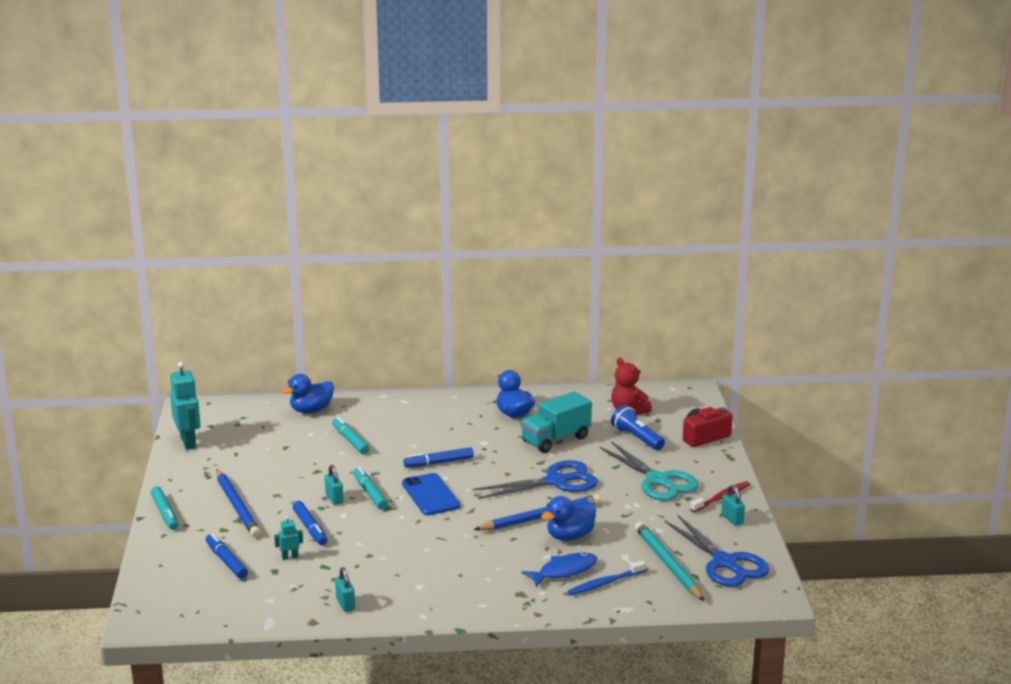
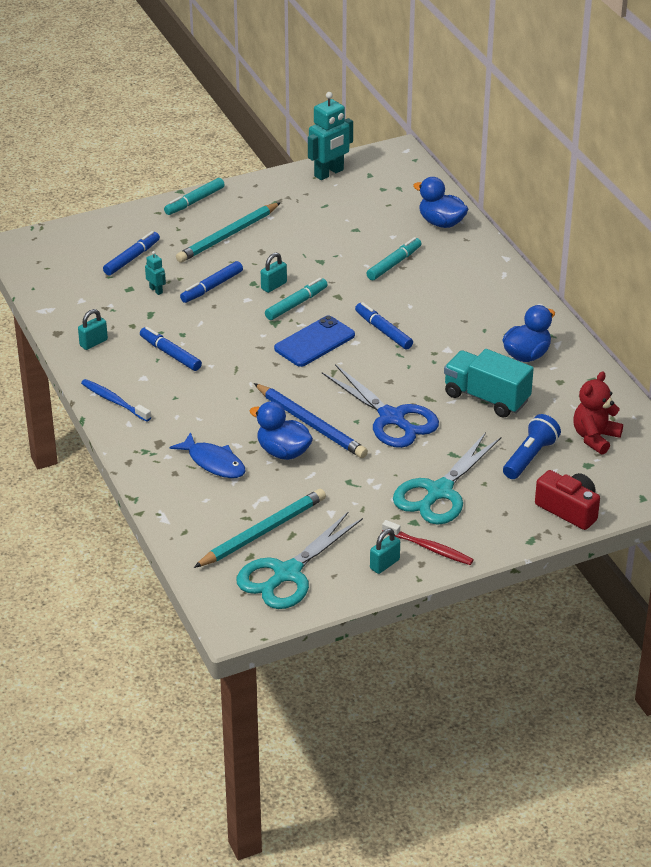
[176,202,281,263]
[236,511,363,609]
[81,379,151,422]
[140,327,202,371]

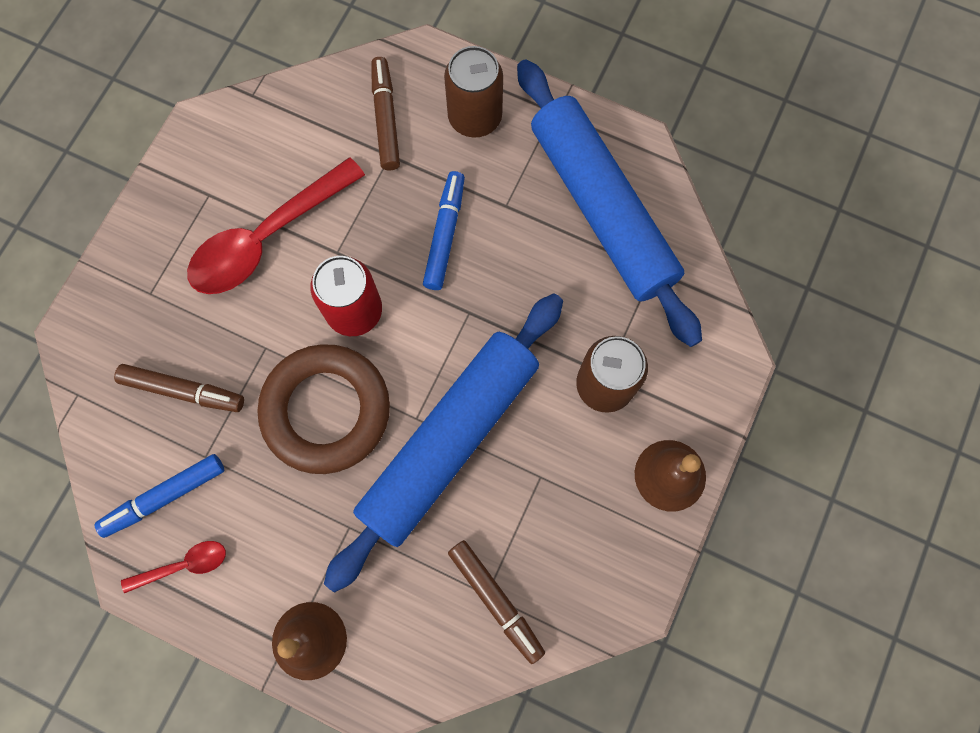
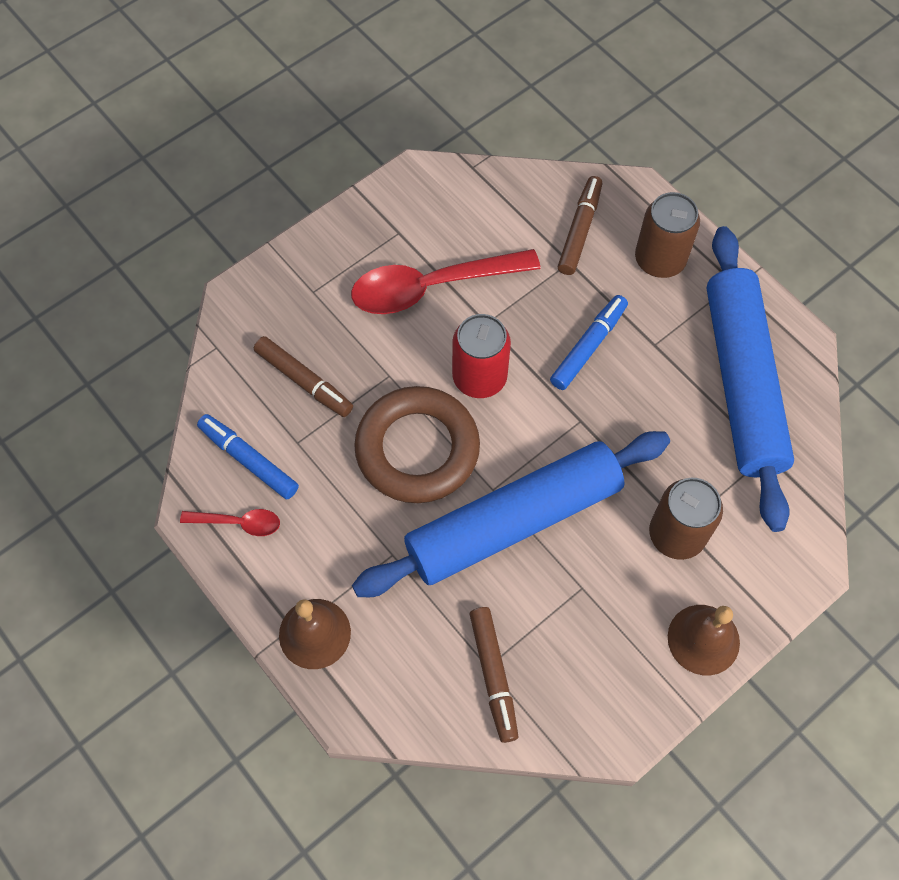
[197,414,299,500]

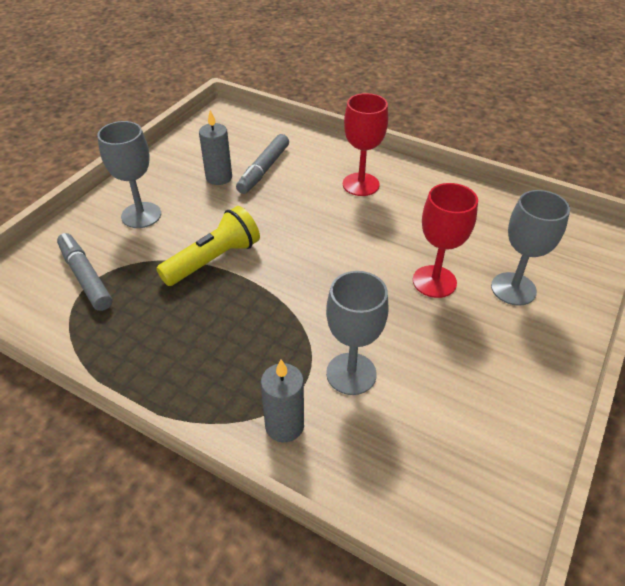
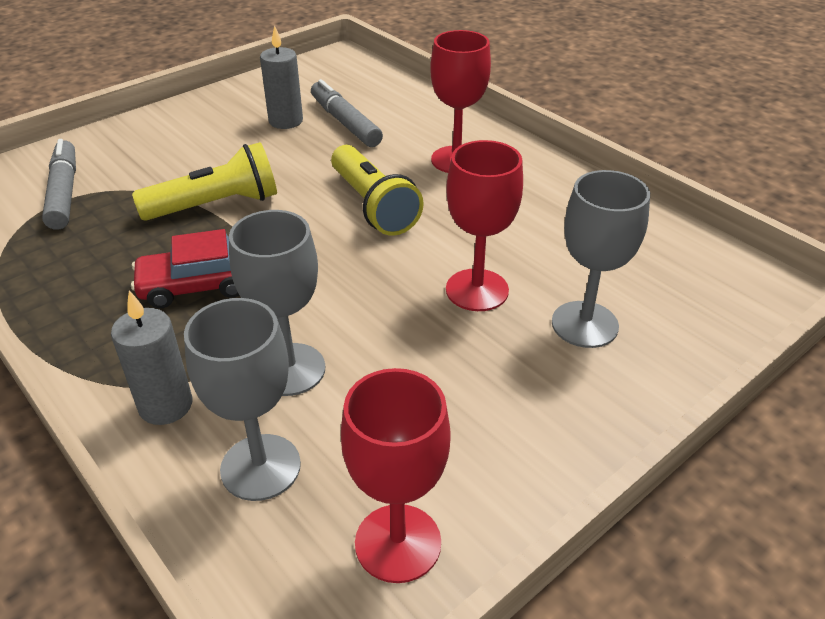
[184,298,301,501]
[311,79,383,147]
[331,145,424,236]
[131,229,239,308]
[341,368,451,583]

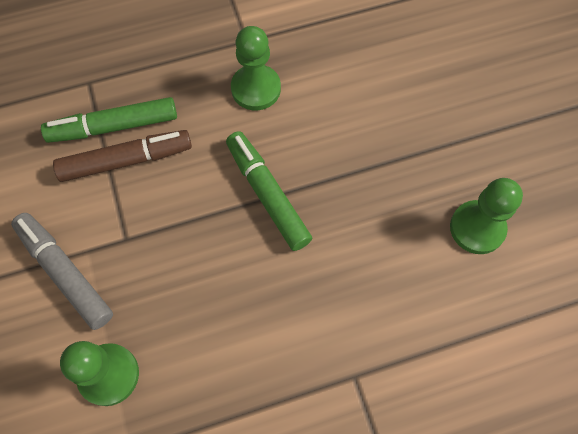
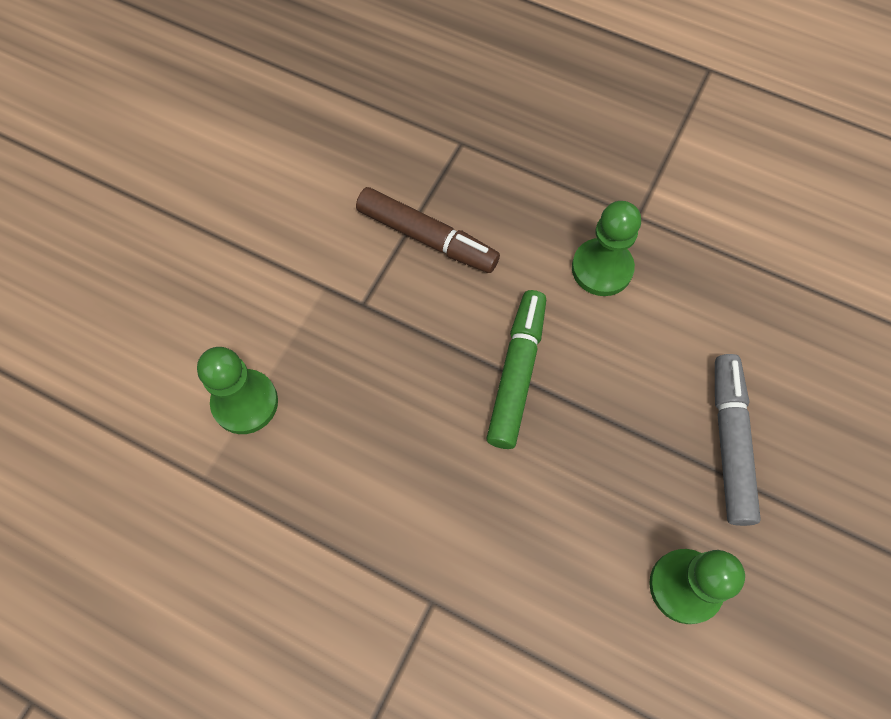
[41,97,177,143] (first image)
[715,354,761,526]

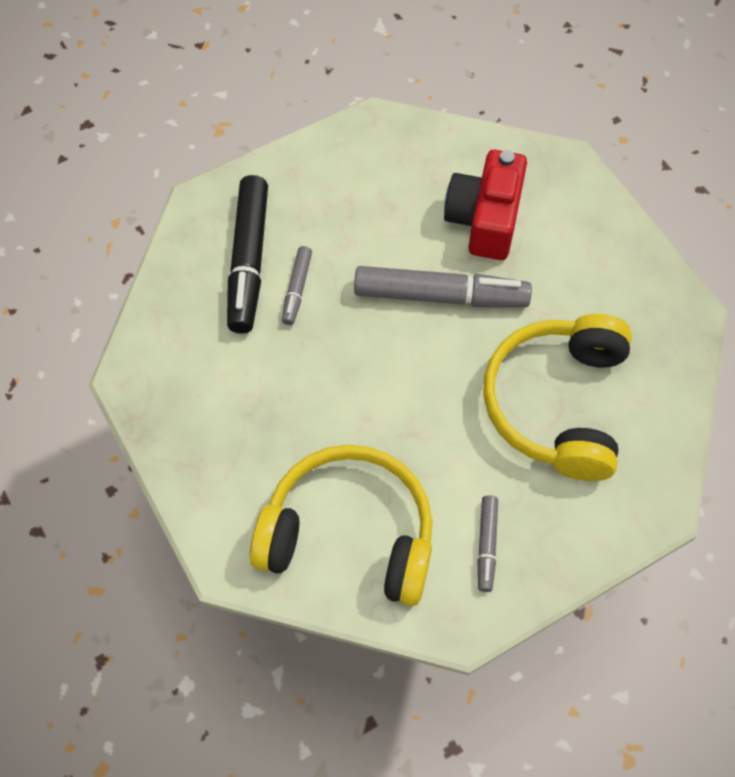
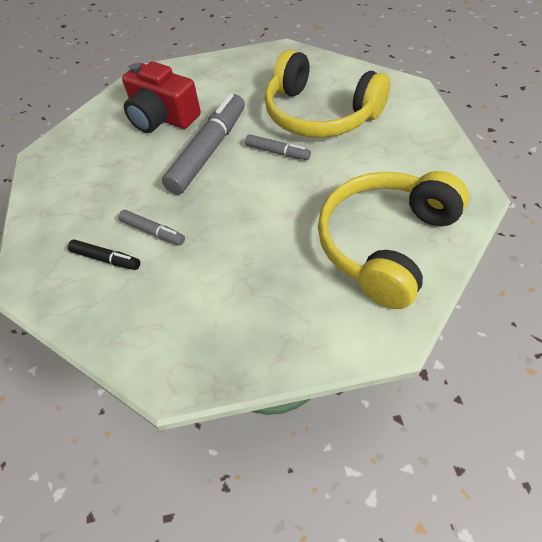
[68,239,140,270]
[245,134,311,160]

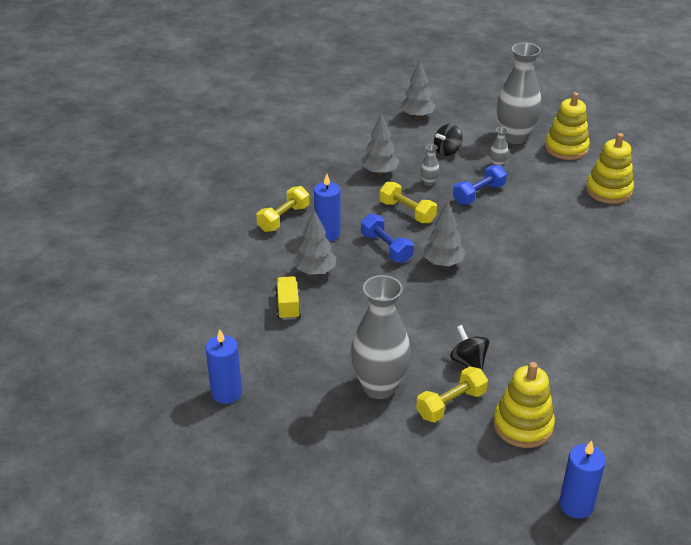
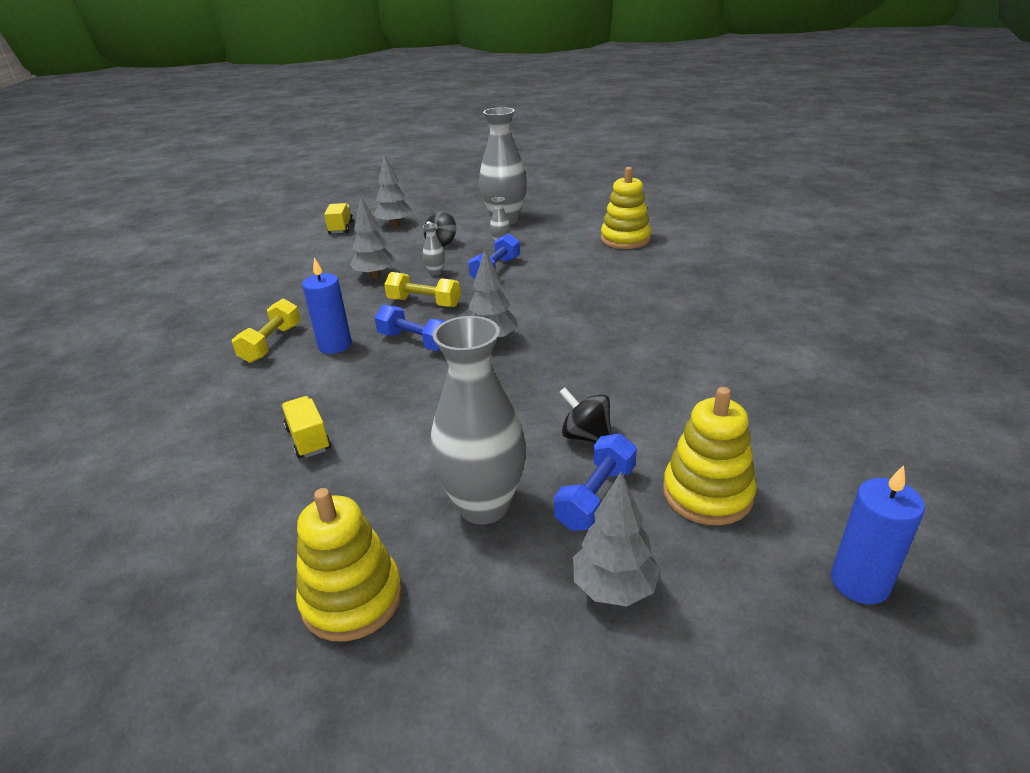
[296,488,402,642]
[573,472,661,606]
[206,329,242,404] (first image)
[554,433,637,531]
[324,203,354,234]

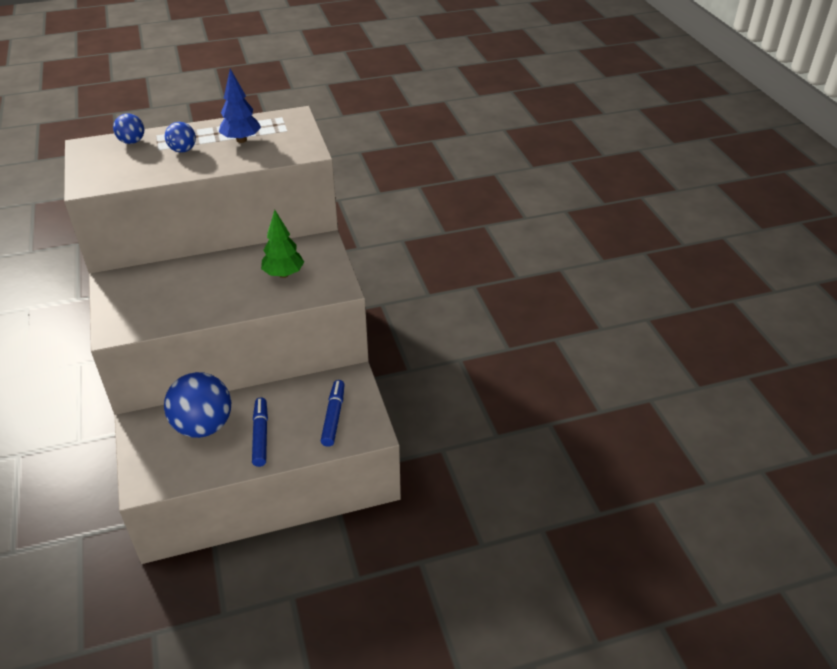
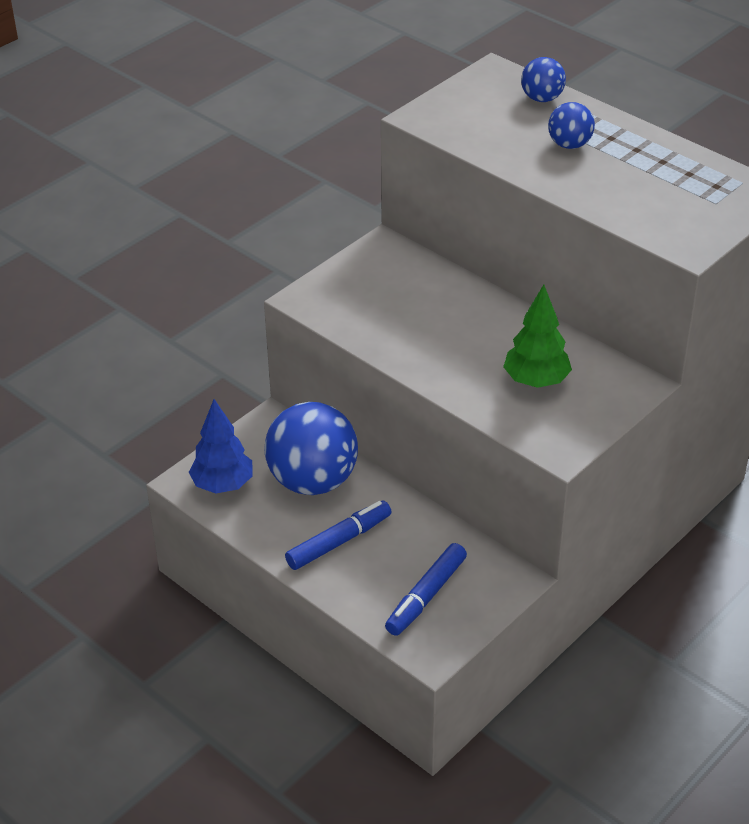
[189,399,253,493]
[385,543,467,636]

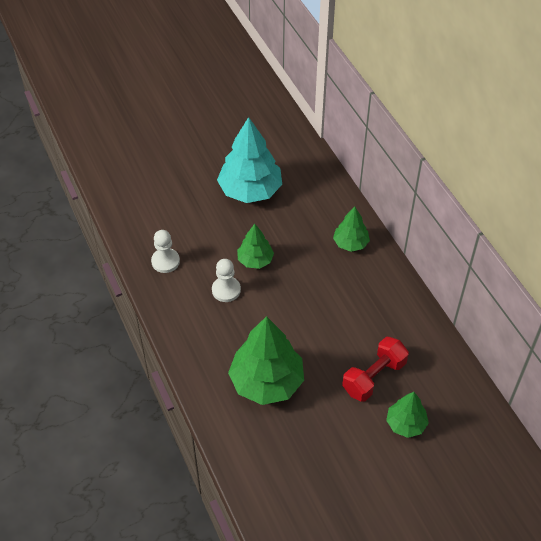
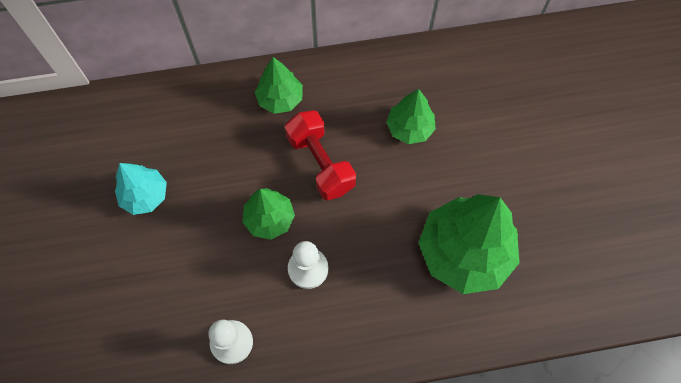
[115,163,167,215]
[285,110,356,201]
[386,89,436,144]

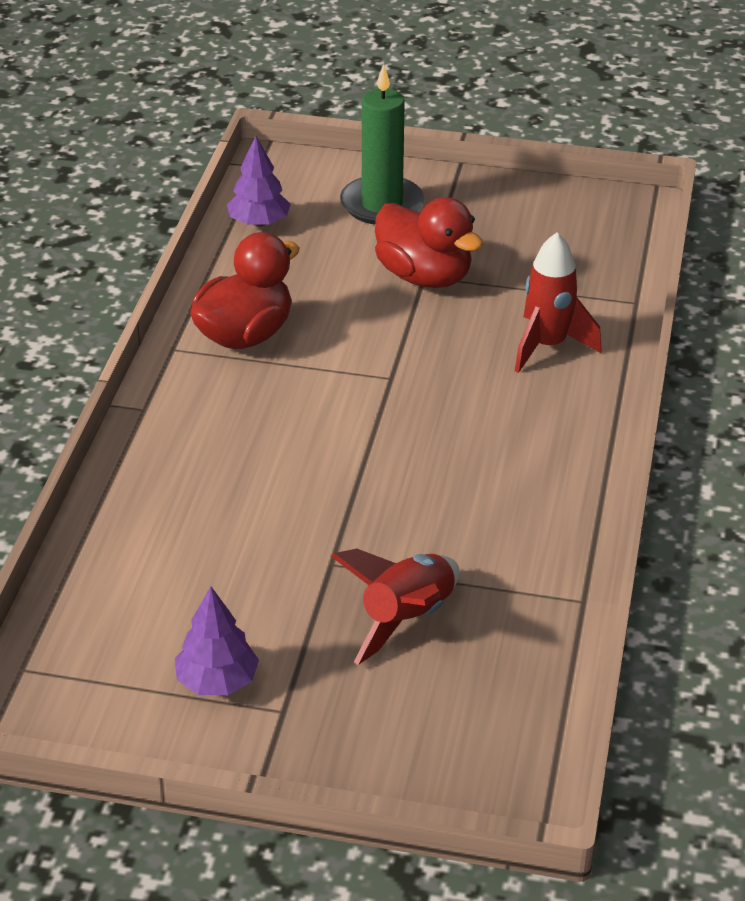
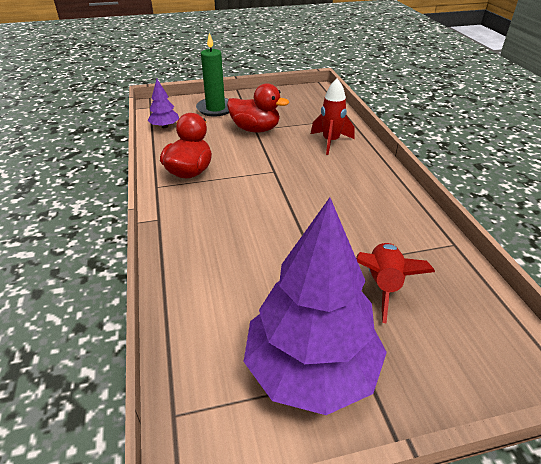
[243,198,387,415]

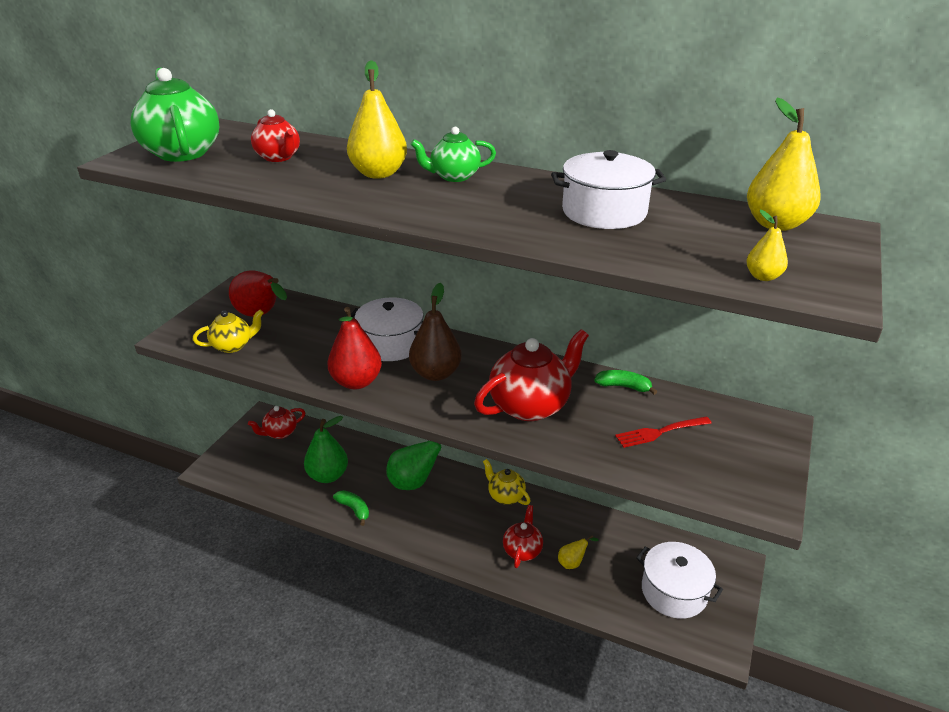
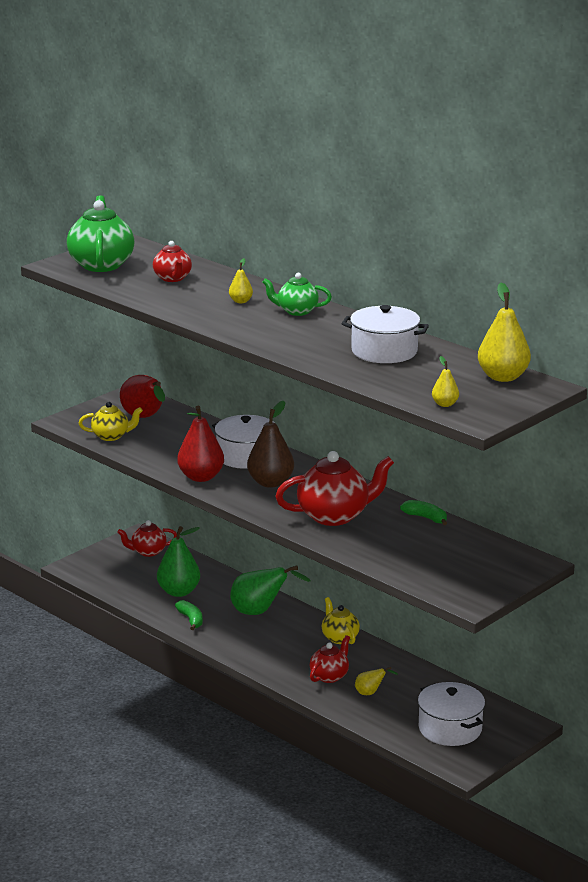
[229,258,253,303]
[615,416,711,448] (first image)

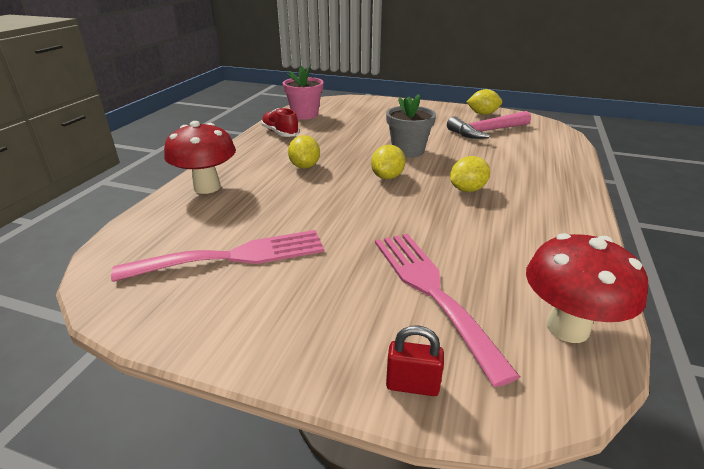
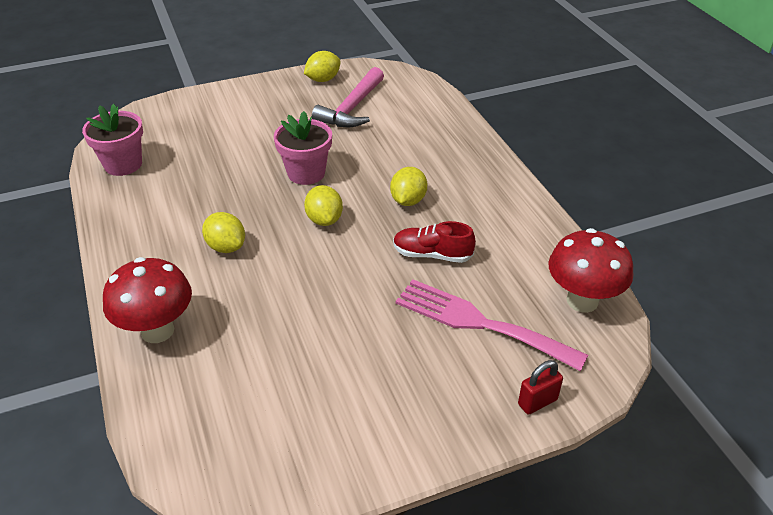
[274,111,332,185]
[393,221,476,263]
[111,230,324,282] (first image)

